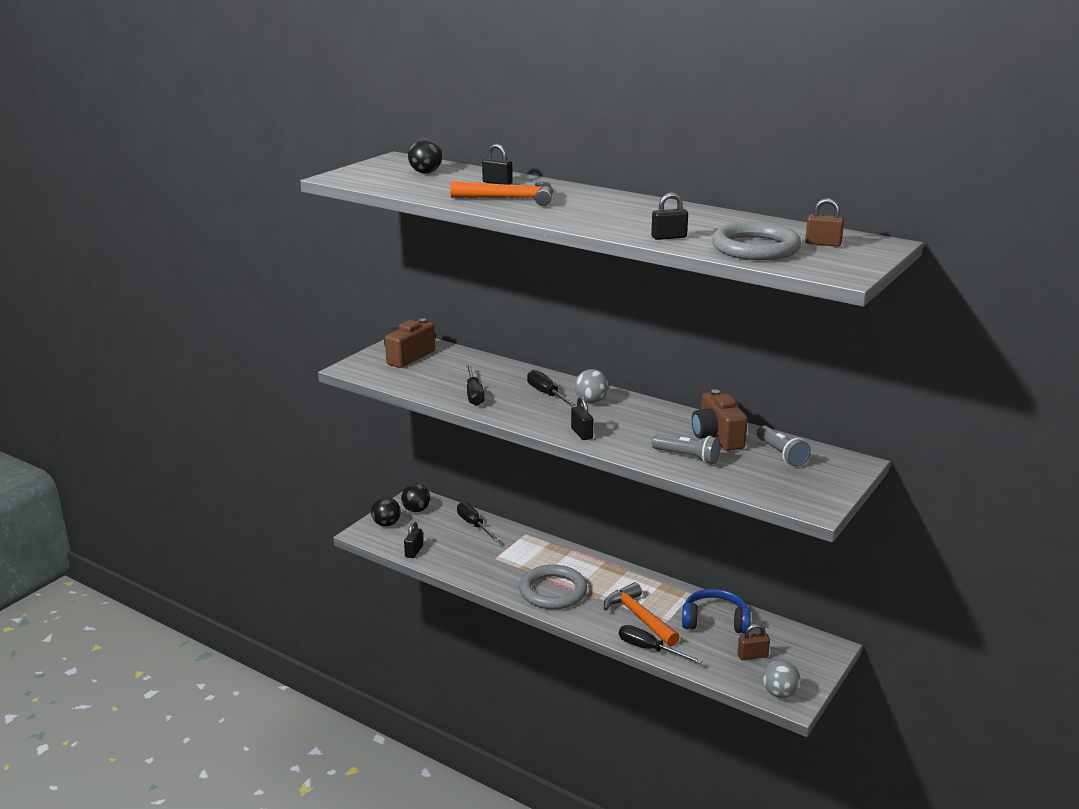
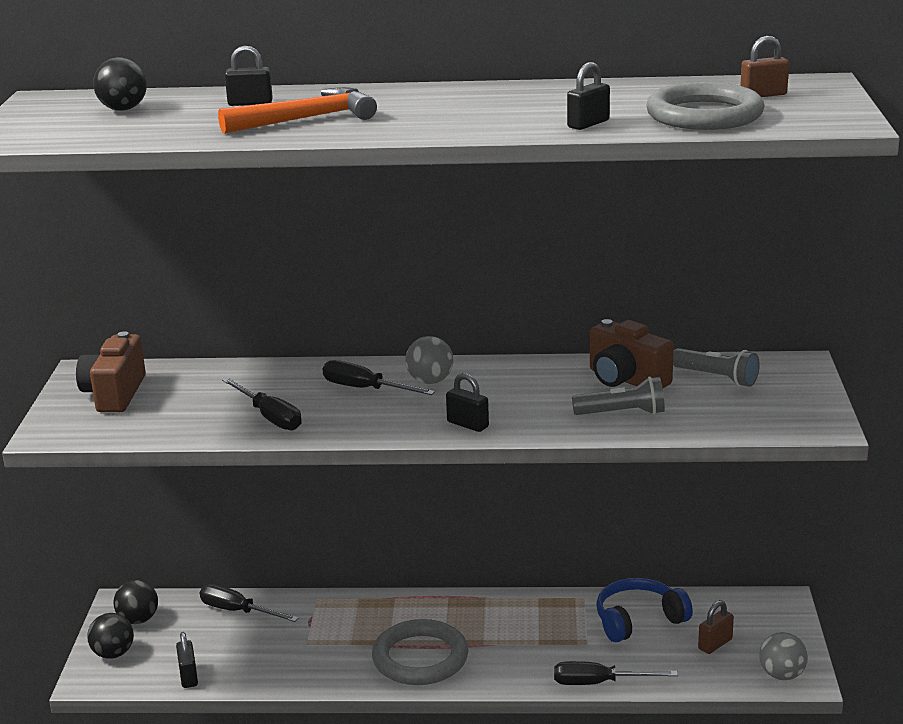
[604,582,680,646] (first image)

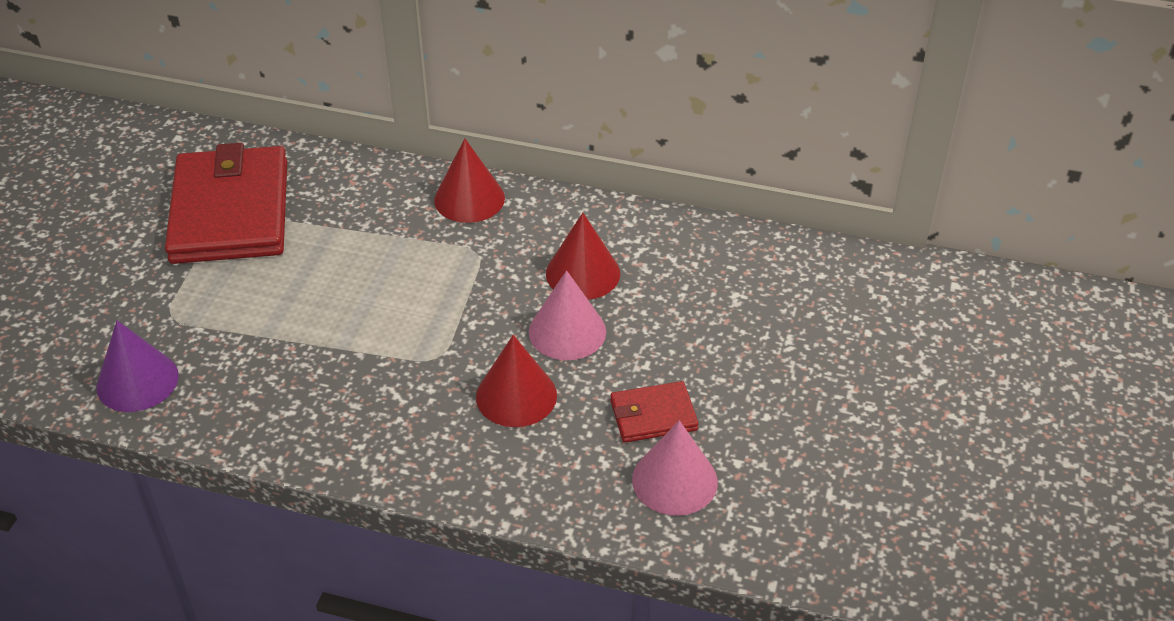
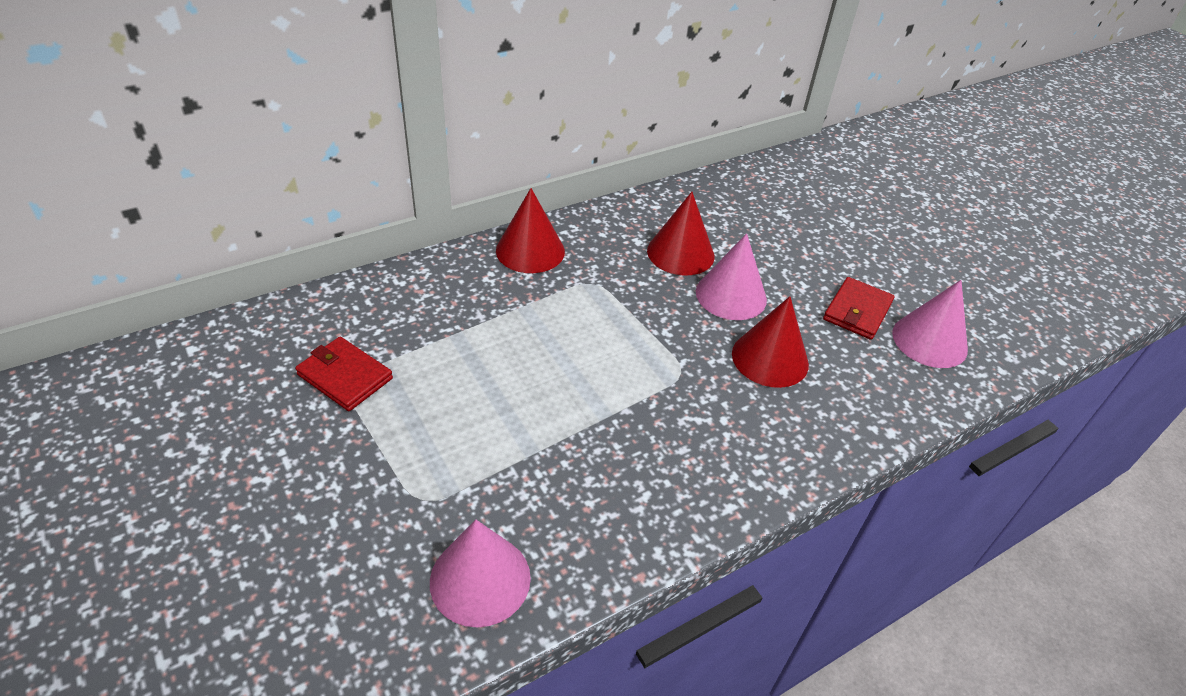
[295,337,393,411]
[430,520,531,628]

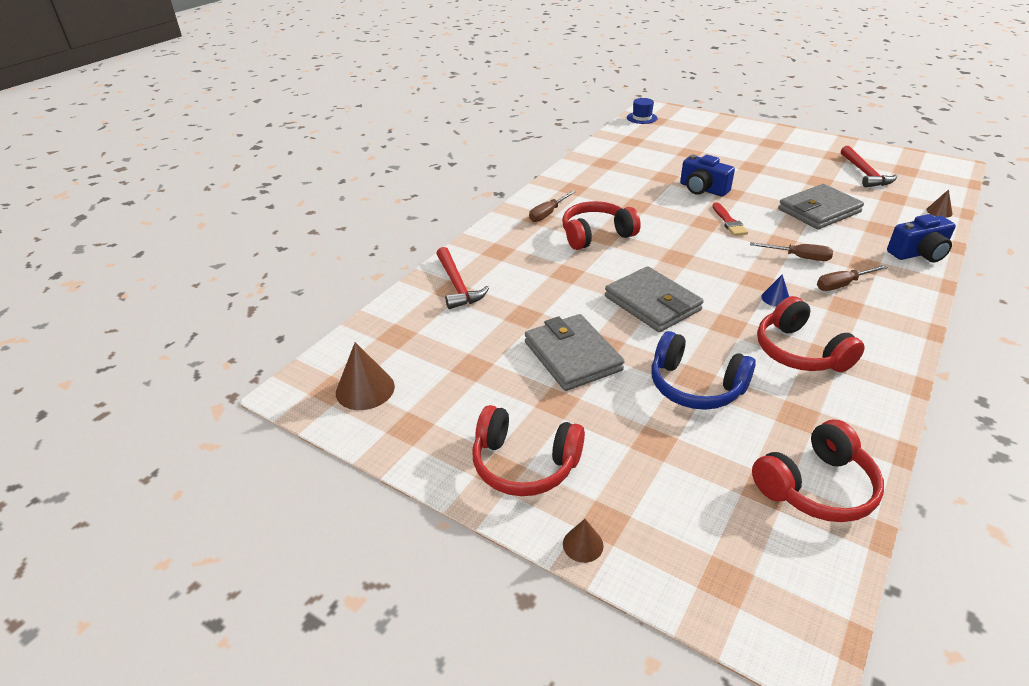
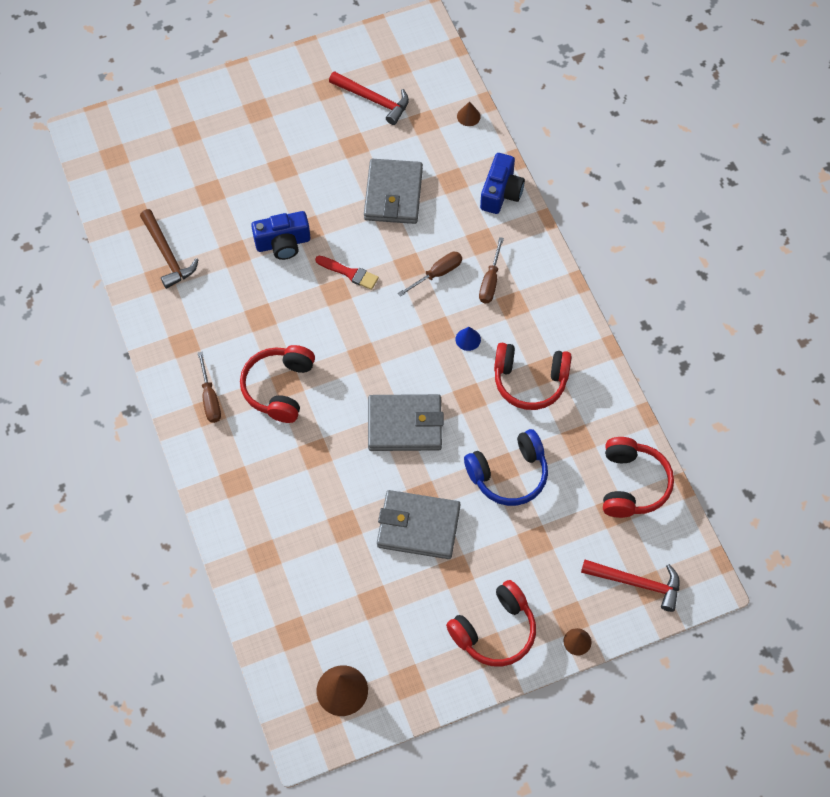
[627,98,658,124] (first image)
[581,559,679,612]
[140,209,198,289]

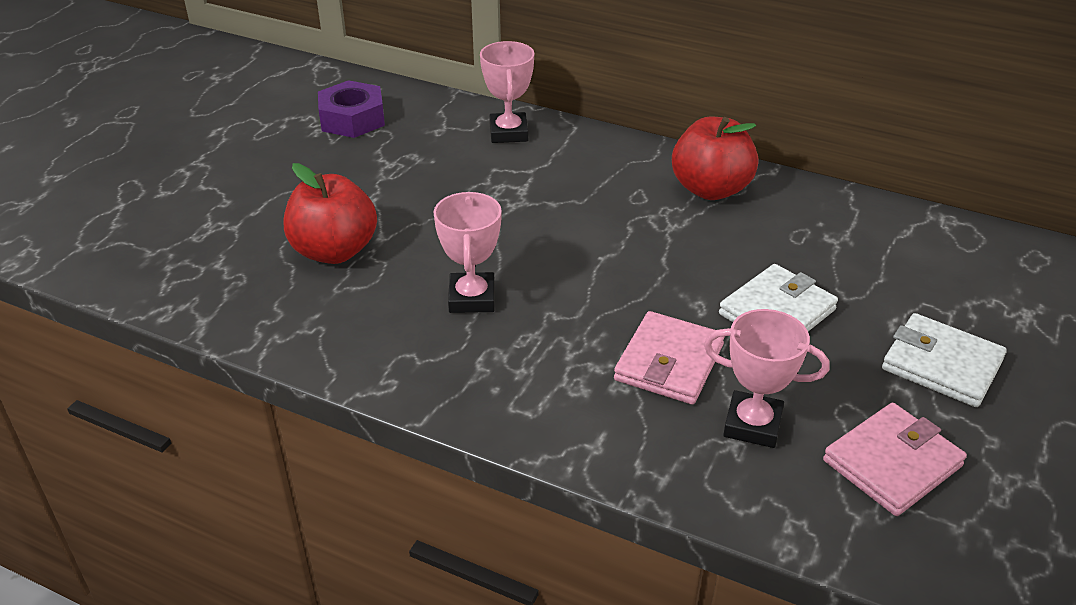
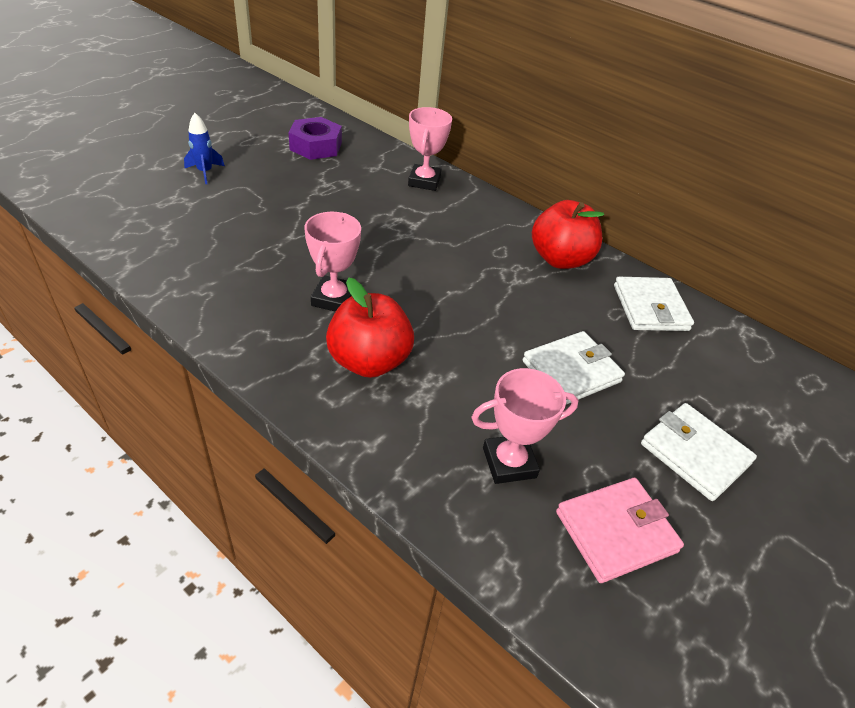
[326,278,414,378]
[471,368,579,484]
[614,311,725,405] (first image)
[184,113,225,184]
[614,277,694,331]

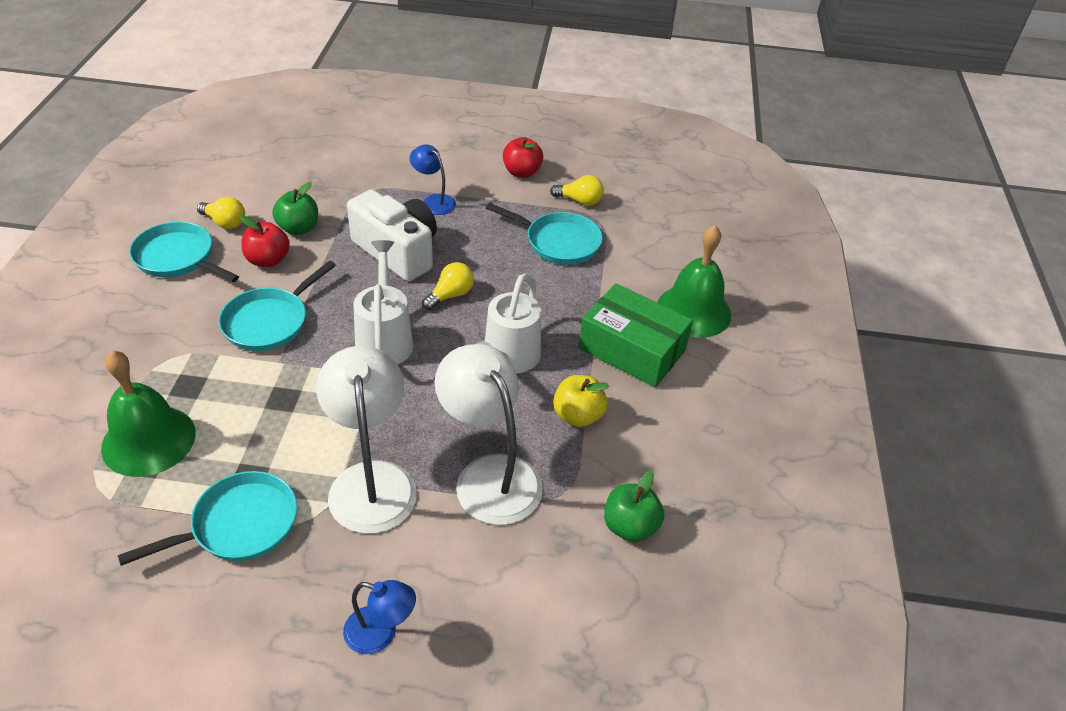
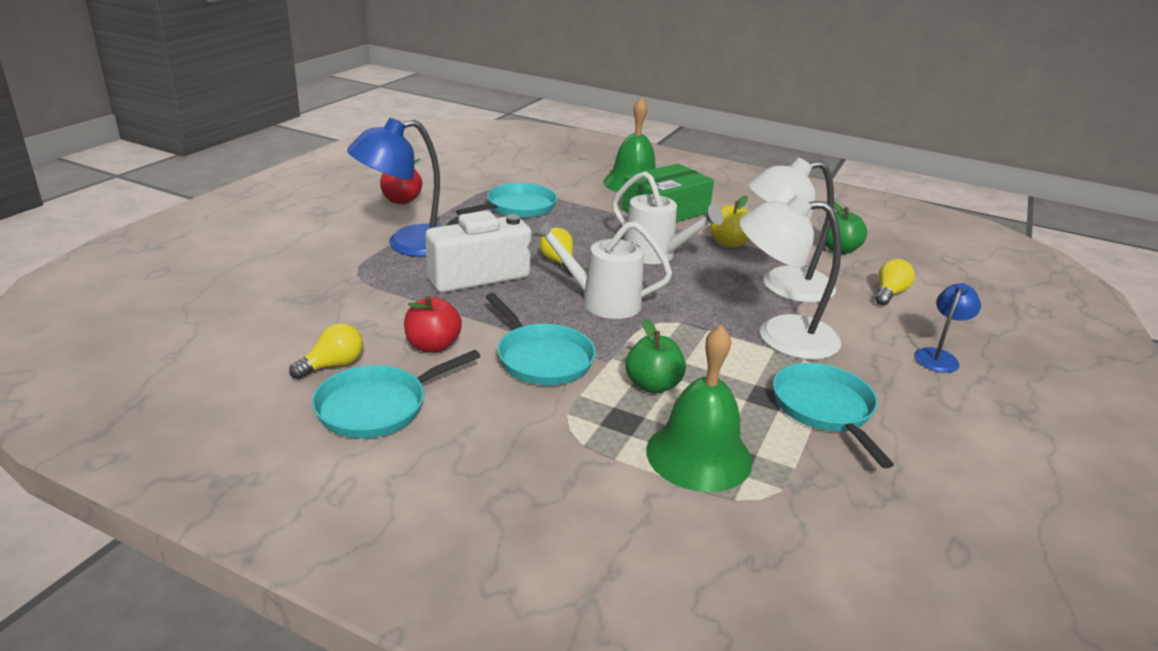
[347,118,440,257]
[875,259,915,306]
[626,319,686,393]

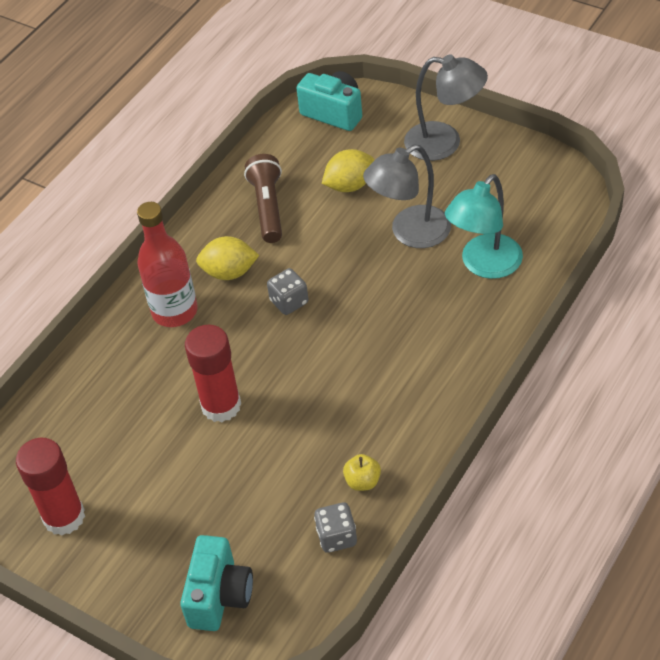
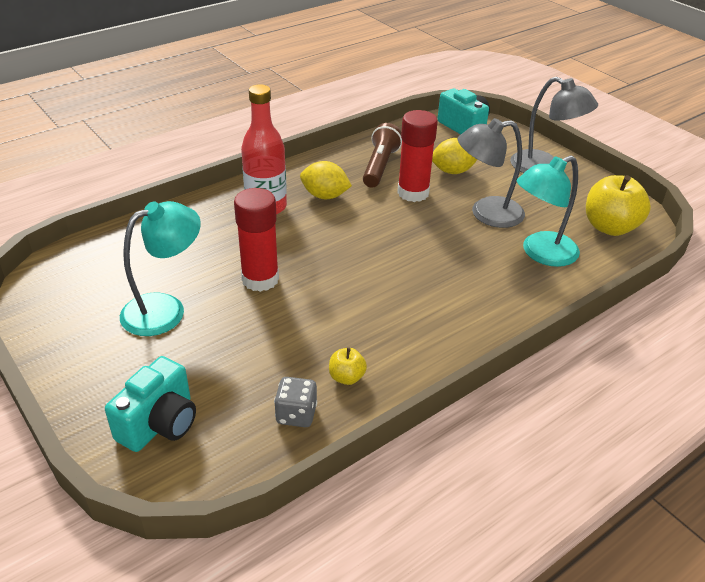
[267,268,309,315] (first image)
[397,110,438,202]
[586,175,651,236]
[120,201,201,336]

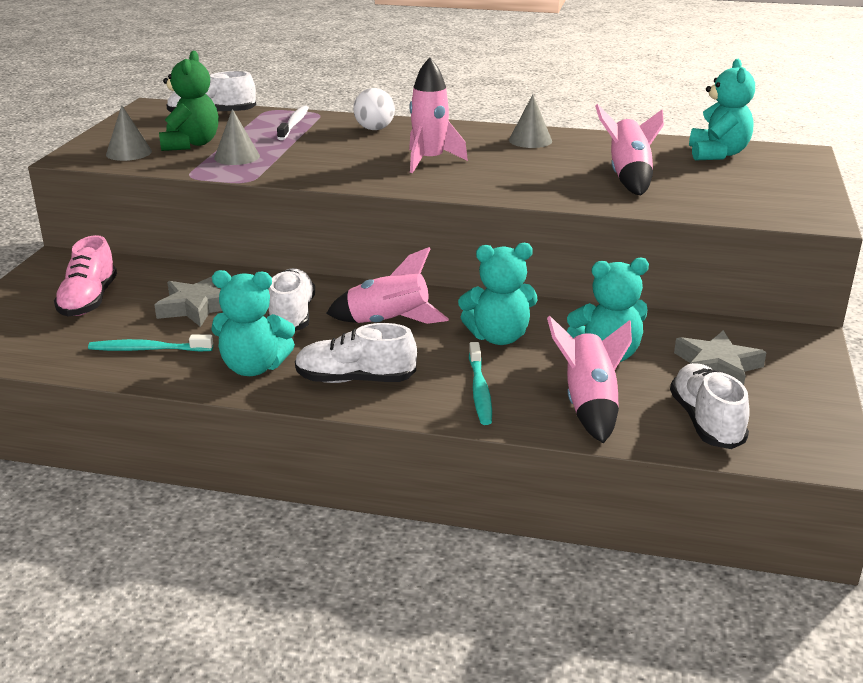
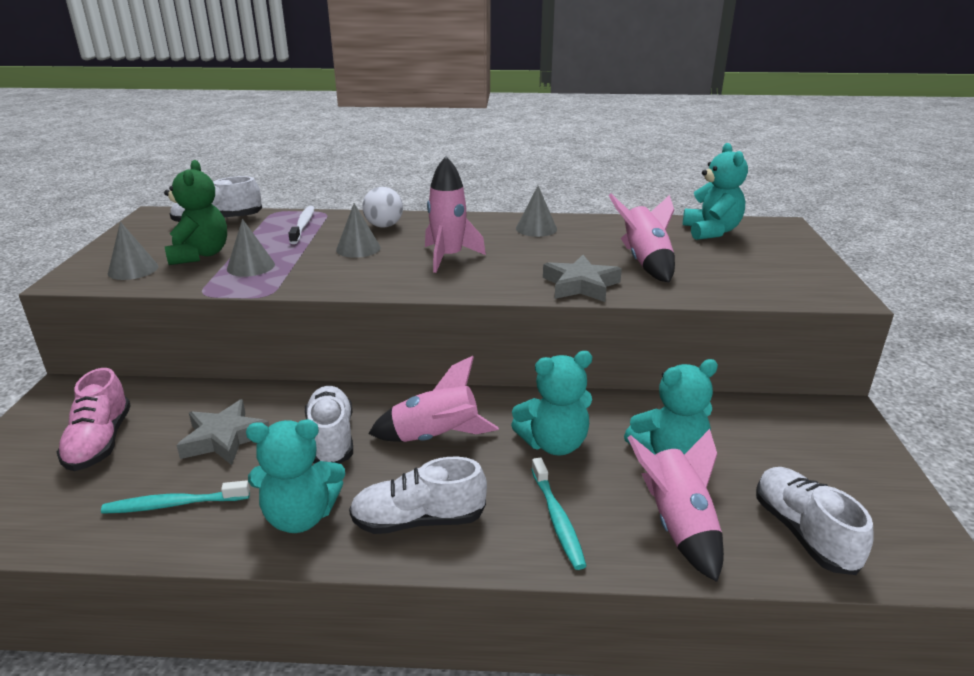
[543,255,622,302]
[336,203,381,258]

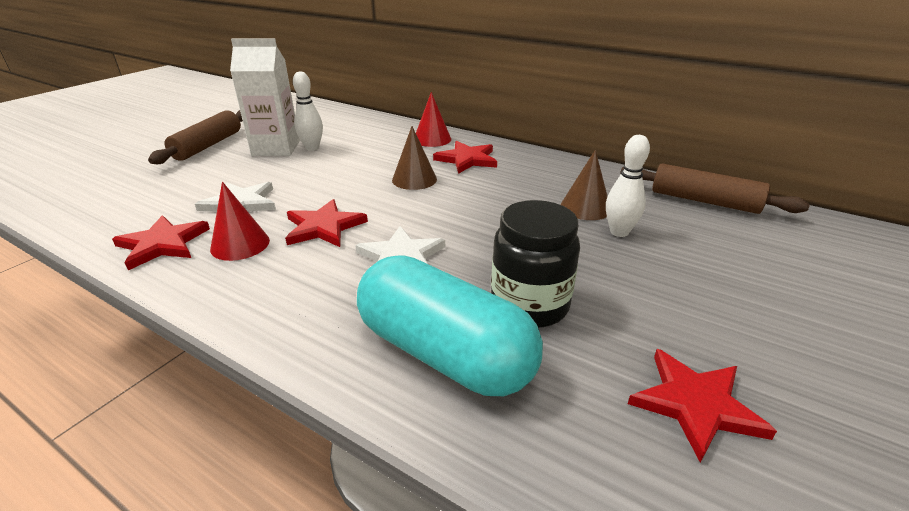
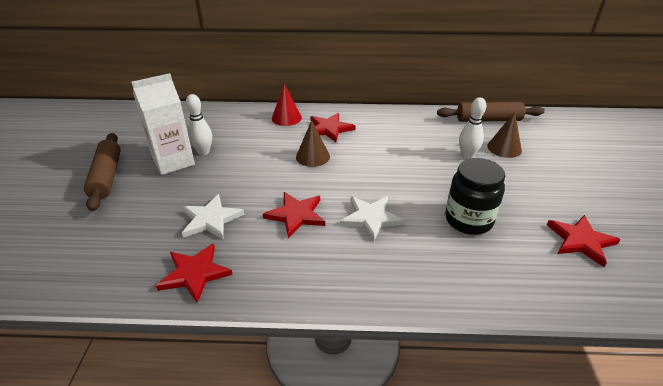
[487,112,522,158]
[210,182,270,261] (first image)
[357,255,543,396] (first image)

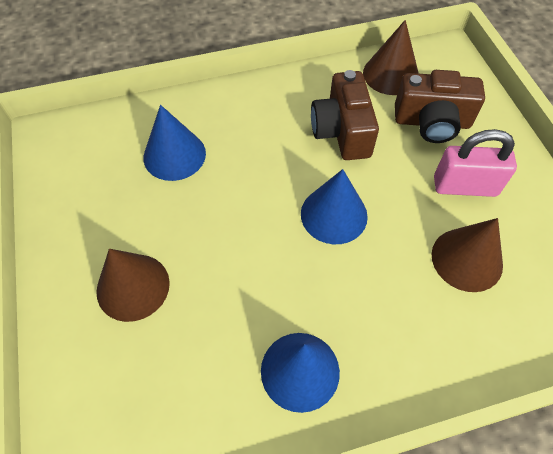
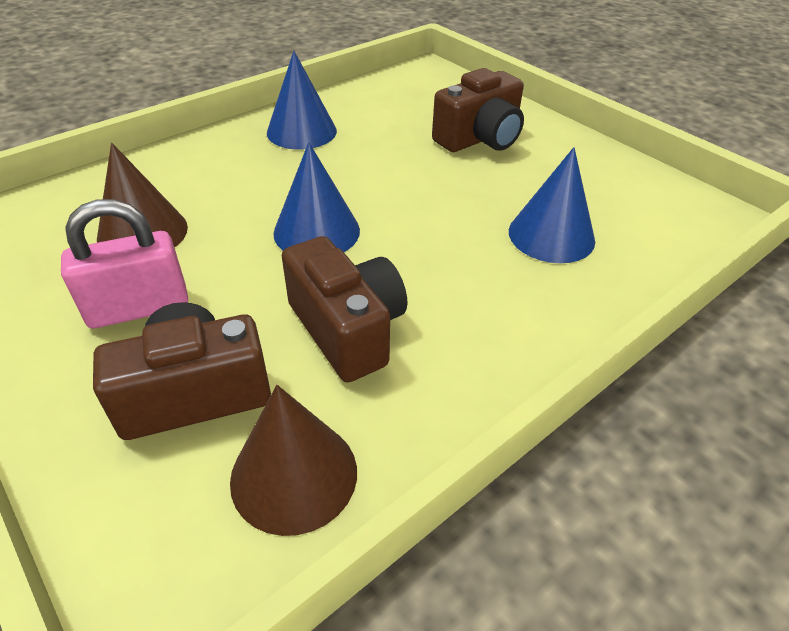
[432,68,524,152]

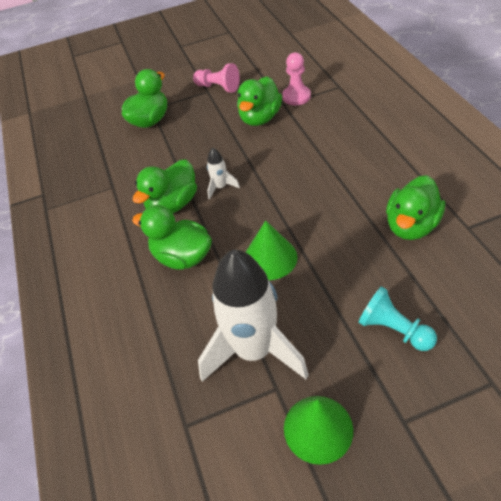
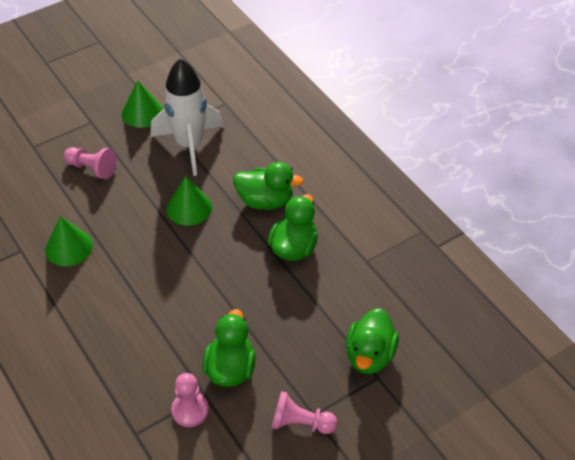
[207,148,240,200] (first image)
[45,216,93,266]
[64,147,116,179]

